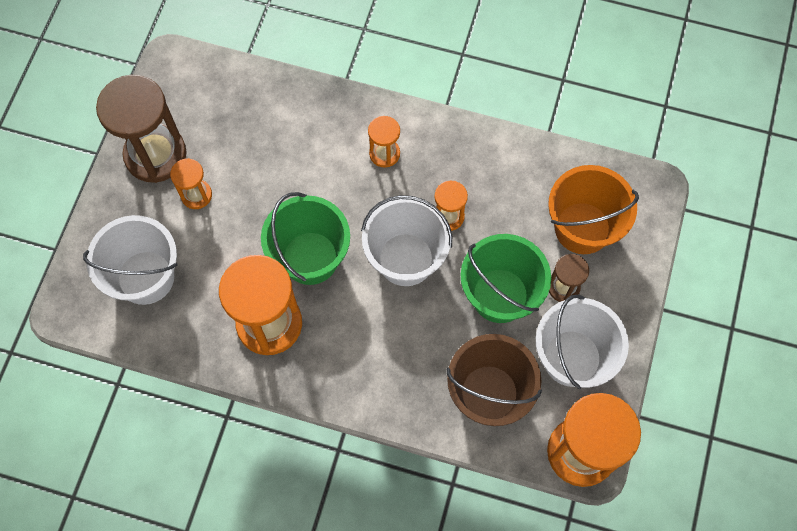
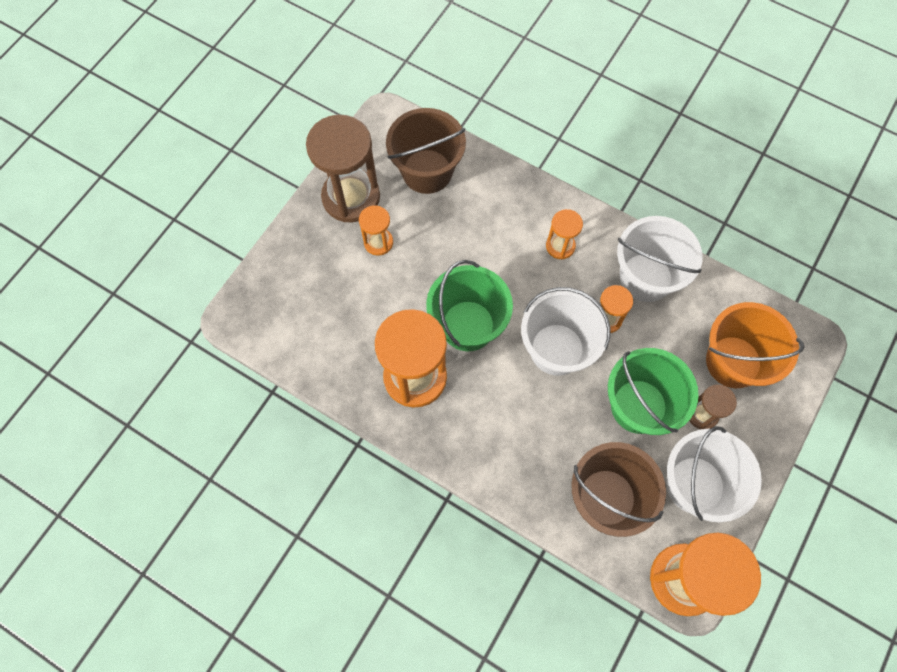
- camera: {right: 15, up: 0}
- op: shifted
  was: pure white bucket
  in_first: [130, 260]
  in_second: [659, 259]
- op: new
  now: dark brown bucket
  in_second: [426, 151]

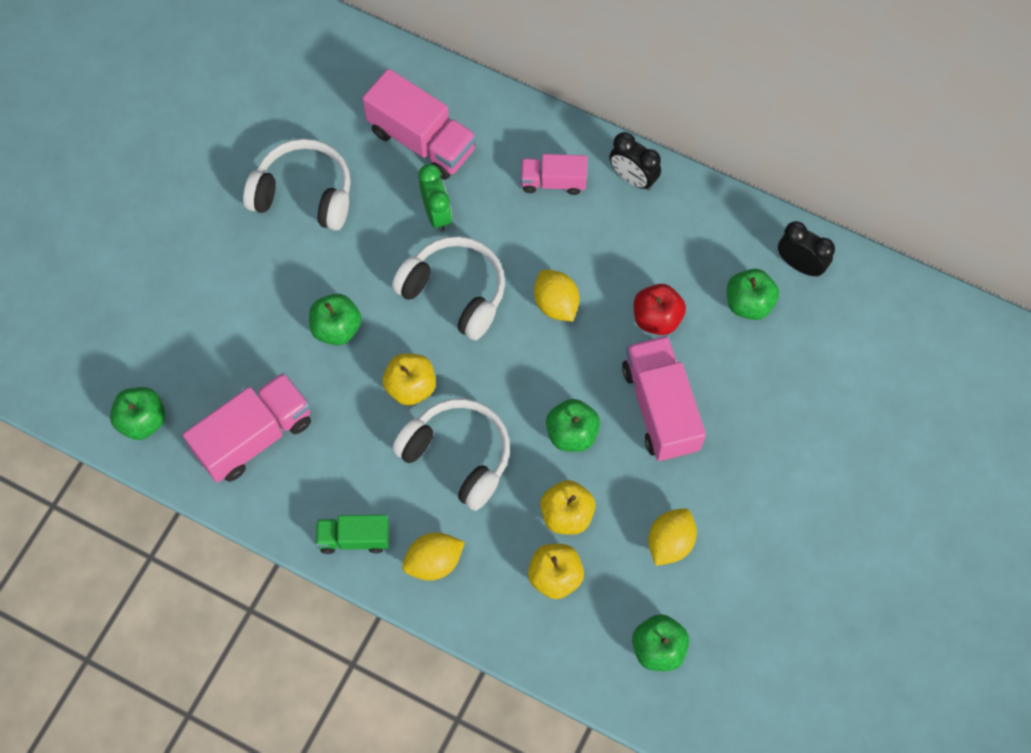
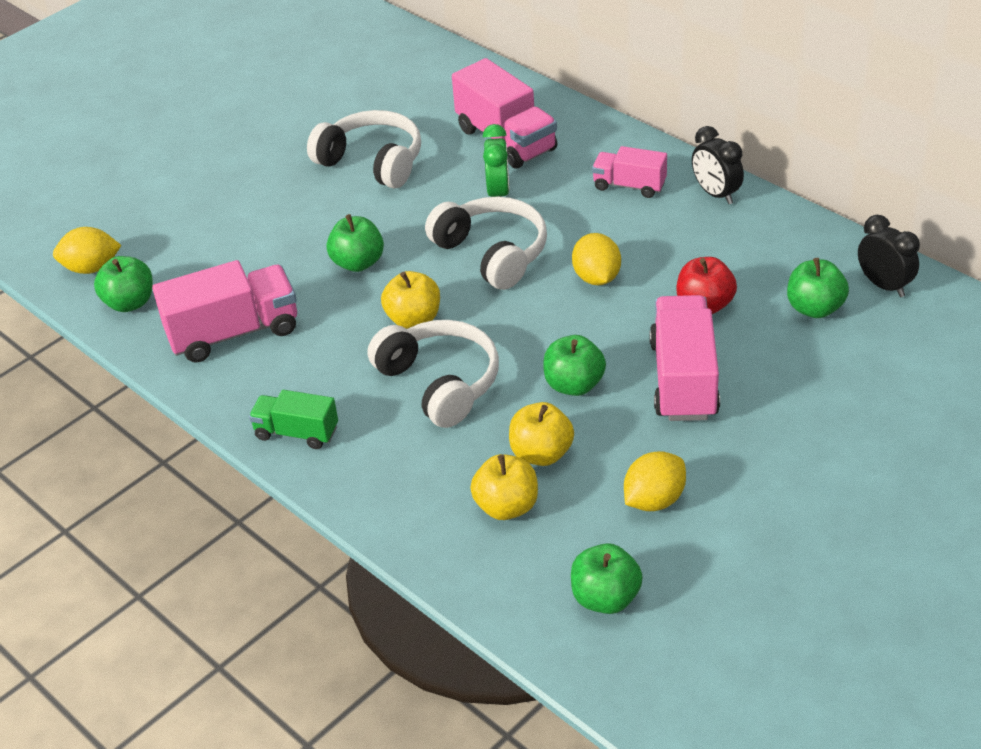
- camera: {right: 20, up: -25}
- op: shifted
  was: golden citrus fruit
  in_first: [433, 557]
  in_second: [87, 250]

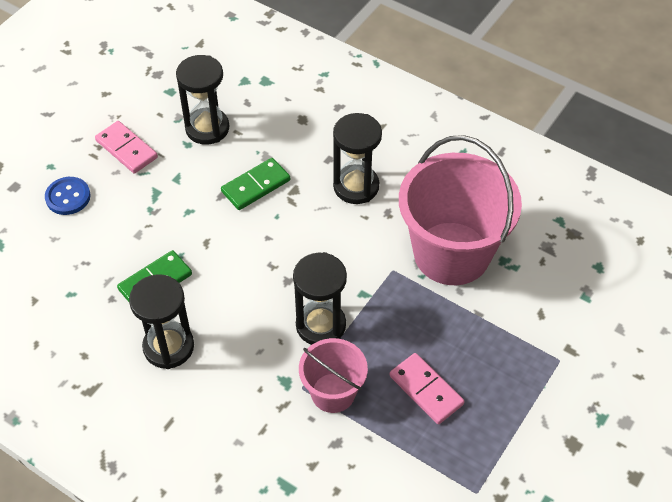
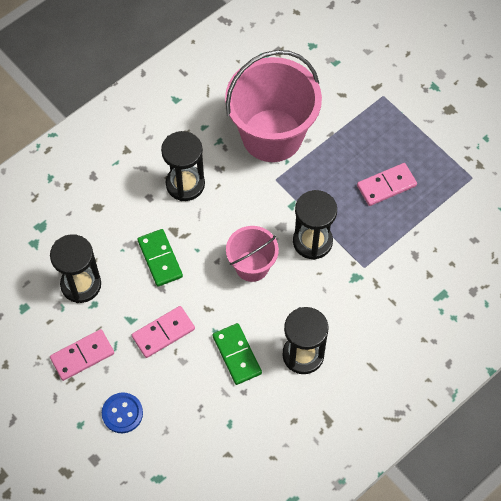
- camera: {right: -75, up: 10}
- op: shifted
  was: rose-pink bucket
  in_first: [333, 375]
  in_second: [252, 254]
- op: new
  now: rose-pink domino
  in_second: [163, 332]

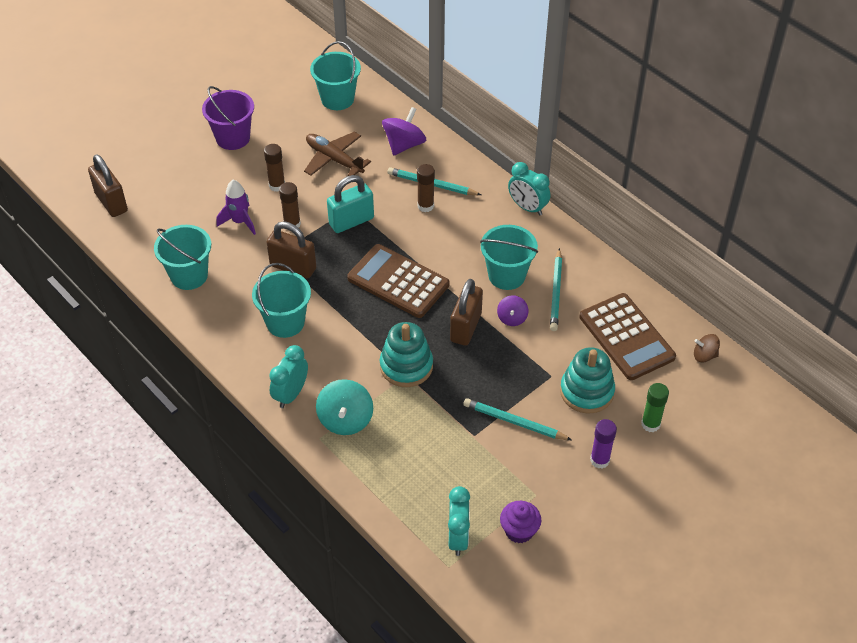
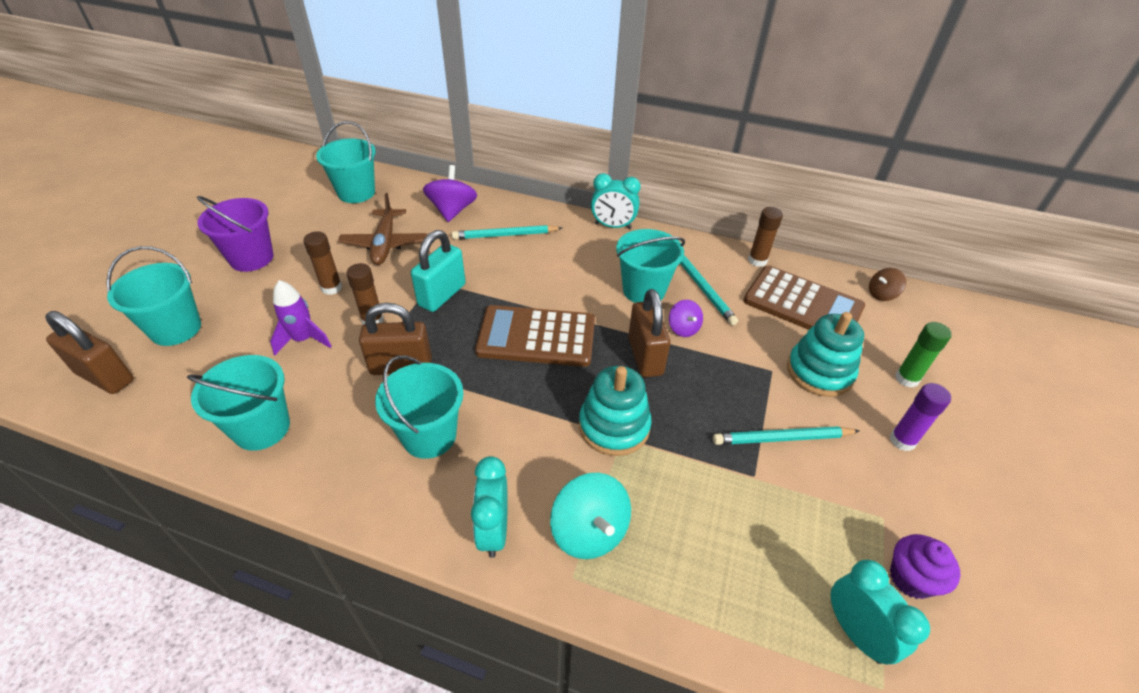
- camera: {right: -30, up: -5}
- op: rotated
  was: dark brown toy plane
  in_first: [337, 153]
  in_second: [383, 229]
  clockwise: -105
- op: shifted
  was: dark brown glue stick
  in_first: [426, 188]
  in_second: [765, 237]
- op: new
  now: turquoise bucket
  in_second: [153, 296]

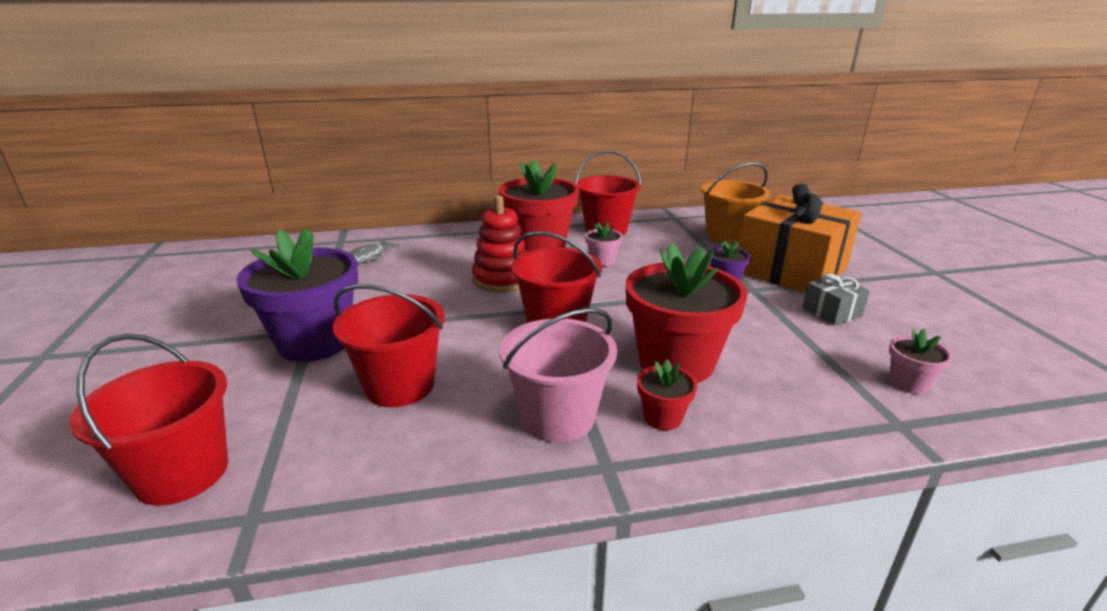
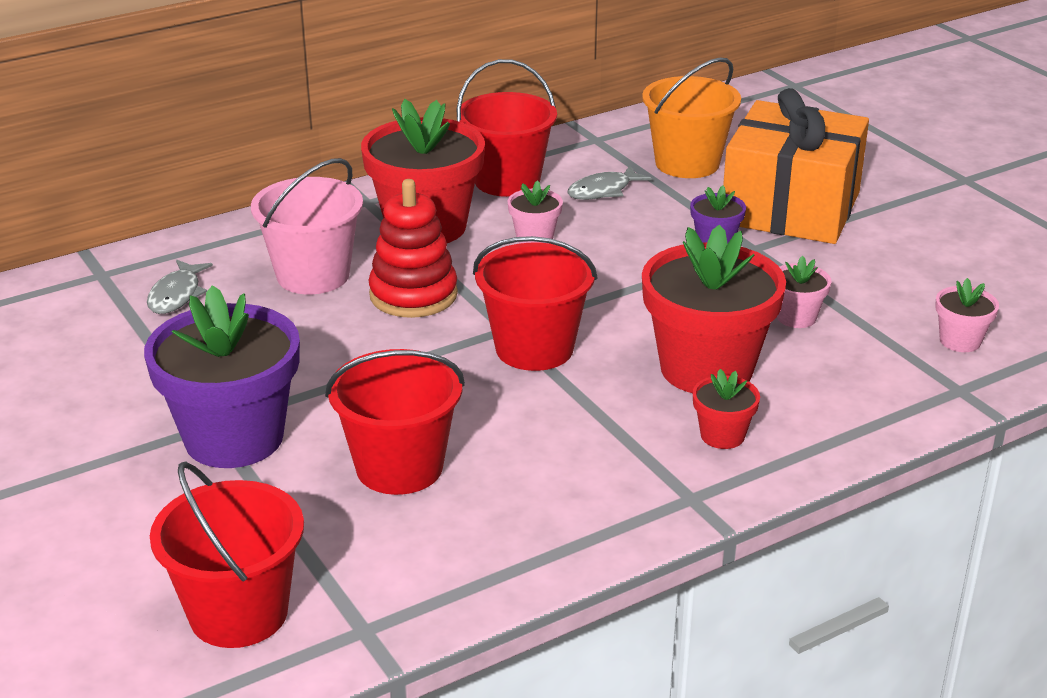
- camera: {right: -20, up: 5}
- op: gone
  was: gray wrapped gift
  in_first: [836, 299]
- op: shifted
  was: rose-pink bucket
  in_first: [558, 375]
  in_second: [307, 226]
- op: new
  now: gray toy fish
  in_second: [609, 182]
- op: new
  now: rose-pink flower pot
  in_second: [804, 292]

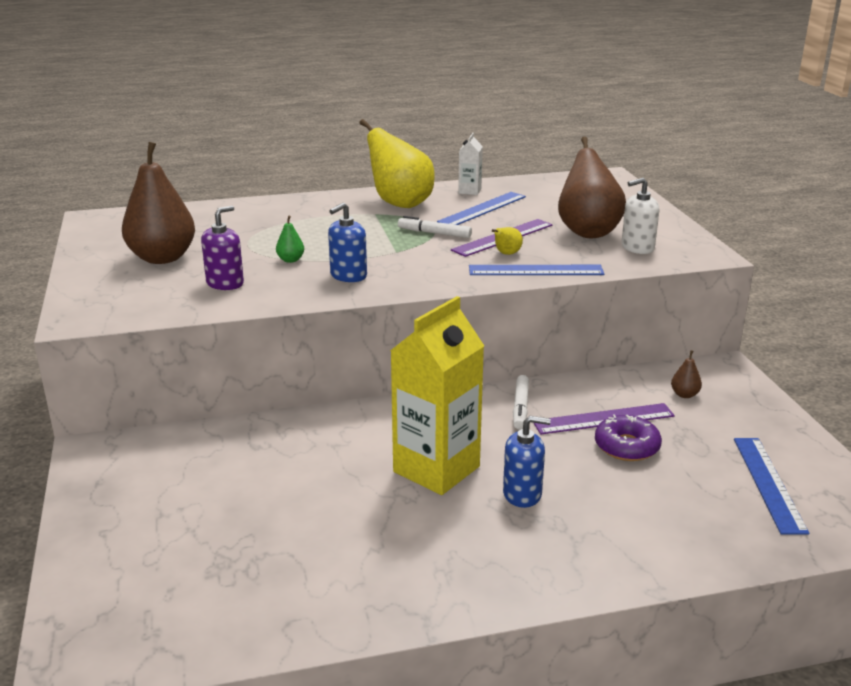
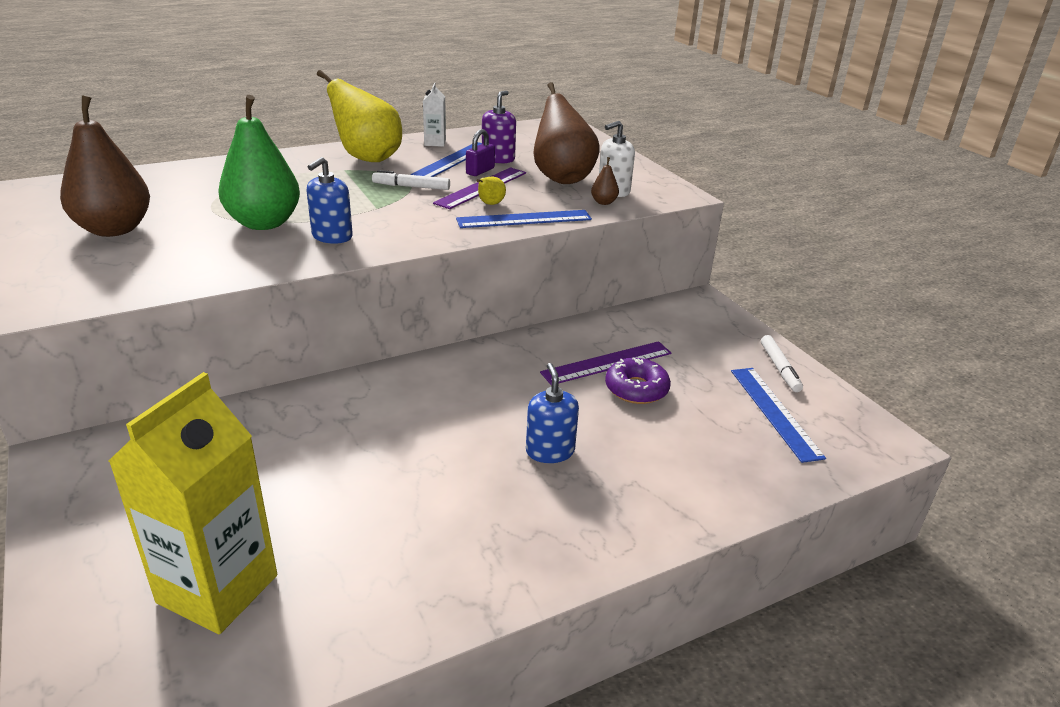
- camera: {right: -15, up: 5}
- op: shifted
  was: purple soap pump
  in_first: [222, 248]
  in_second: [499, 127]
- op: scaled
  was: green pear fruit
  in_first: [290, 239]
  in_second: [259, 162]
  ratio: 2.49
- op: shifted
  was: golden milk carton
  in_first: [437, 395]
  in_second: [193, 503]
- op: shifted
  was: dark brown pear fruit
  in_first: [686, 374]
  in_second: [605, 181]
- op: shifted
  was: pure white marker pen
  in_first: [521, 402]
  in_second: [782, 363]
- op: rotated
  was: royal blue soap pump
  in_first: [527, 462]
  in_second: [552, 413]
  clockwise: -90
- op: new
  now: purple padlock
  in_second: [480, 152]

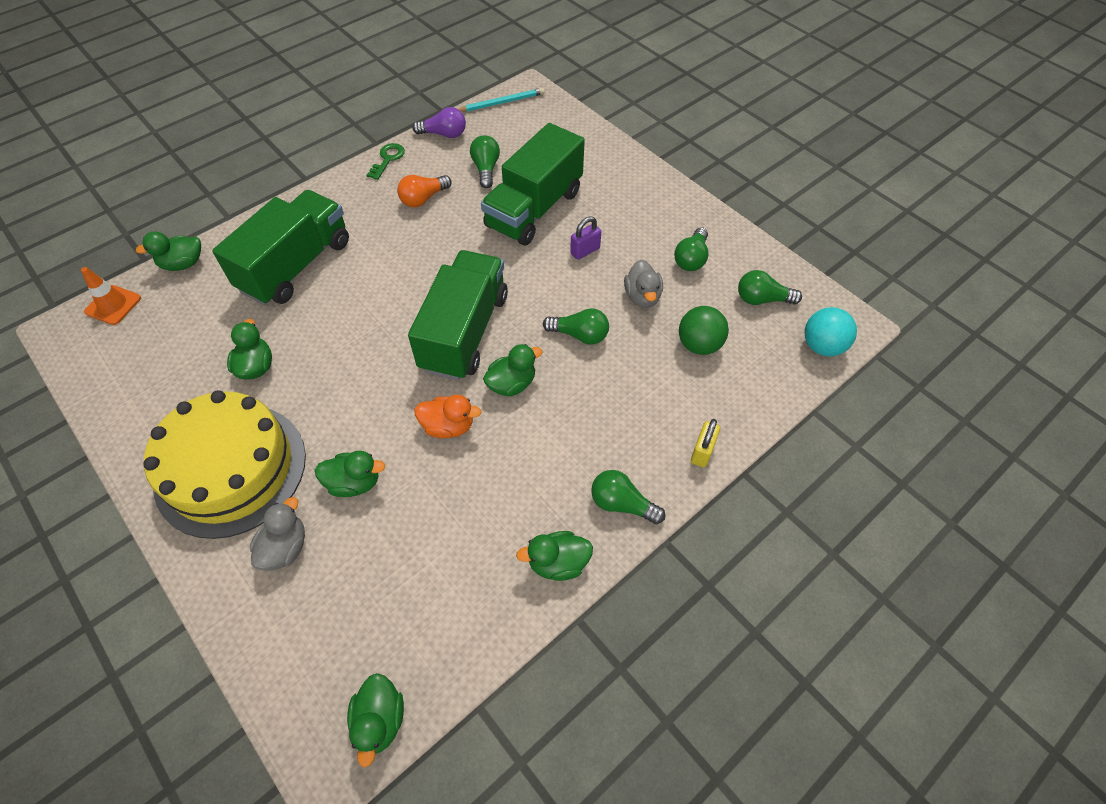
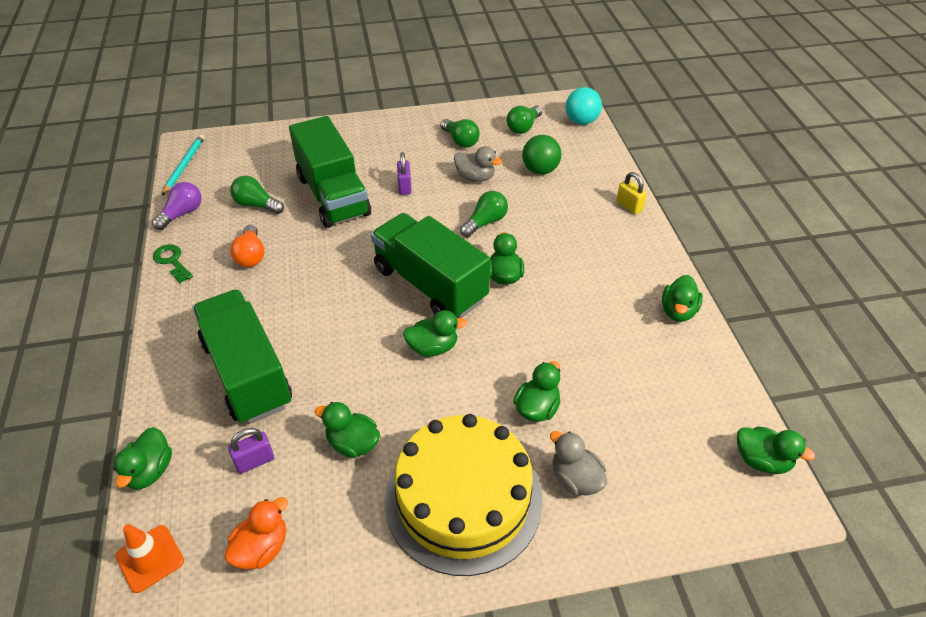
- camera: {right: -60, up: -10}
- op: shifted
  was: bright orange rubber duck
  in_first: [447, 416]
  in_second: [256, 533]
- op: gone
  was: green light bulb
  in_first: [628, 497]
- op: new
  now: green rubber duck
  in_second: [435, 333]
- op: new
  now: purple padlock
  in_second: [251, 451]

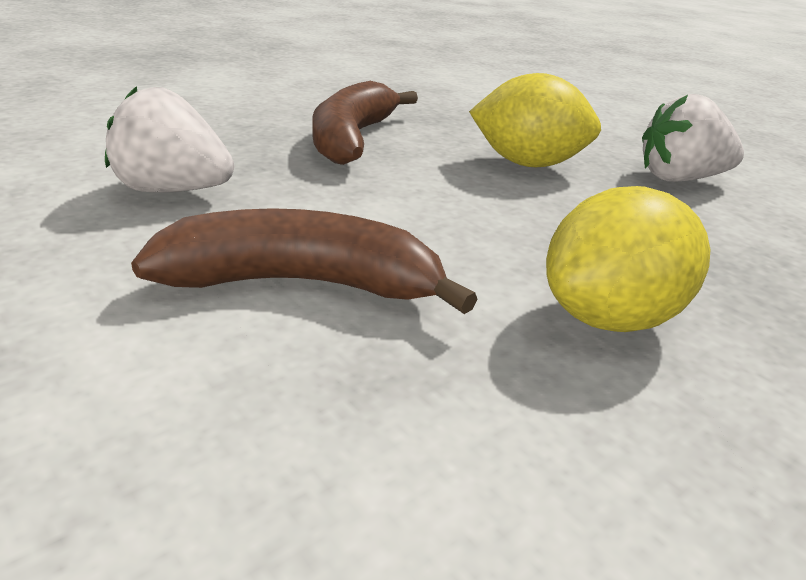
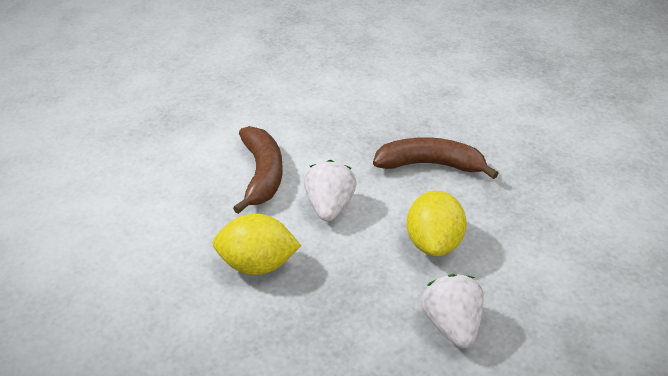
- camera: {right: 85, up: 10}
- op: shifted
  was: pure white strawberry
  in_first: [169, 139]
  in_second: [330, 190]
- op: rotated
  was: golden citrus fruit
  in_first: [628, 259]
  in_second: [257, 244]
  clockwise: -45

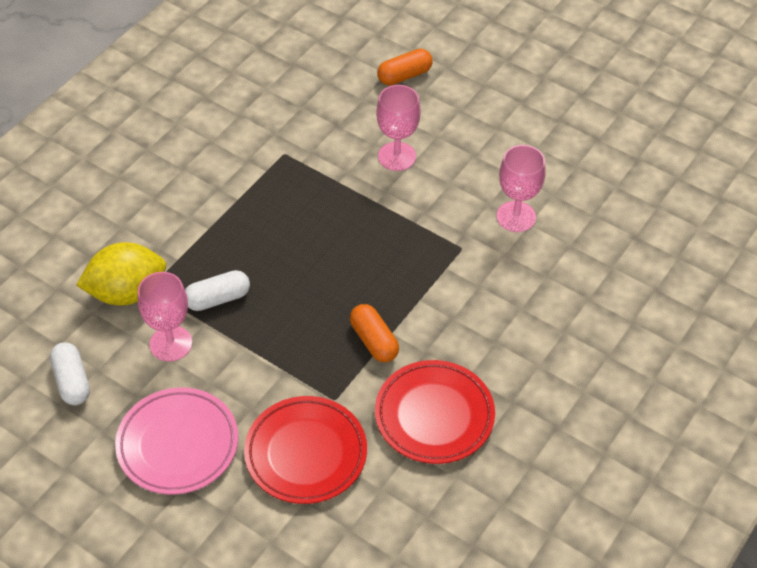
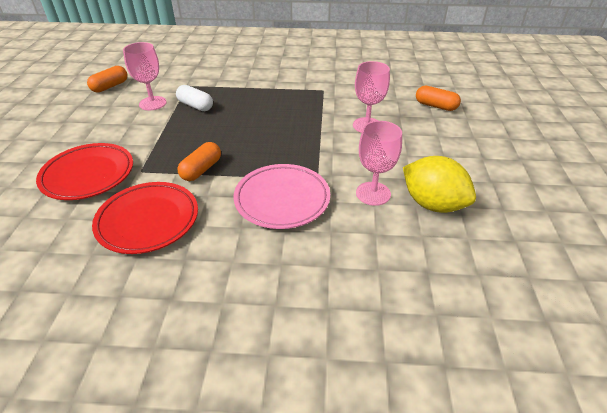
- camera: {right: 60, up: -10}
- op: shifted
  was: golden citrus fruit
  in_first: [121, 274]
  in_second: [439, 184]
- op: repainted
  was: pure white pill shape
  now: bright orange pill shape
  in_first: [70, 373]
  in_second: [107, 79]
- op: shifted
  was: rose-pink plate
  in_first: [176, 441]
  in_second: [281, 196]

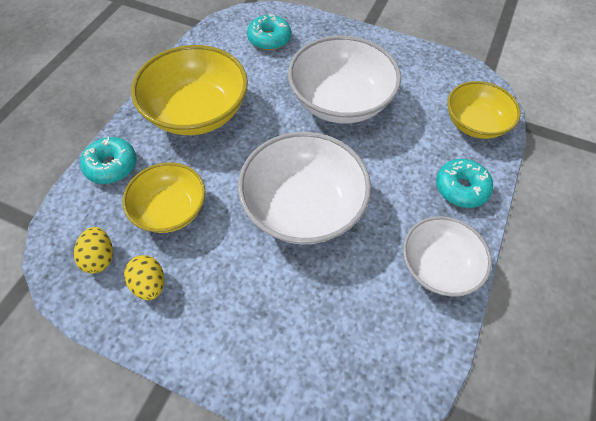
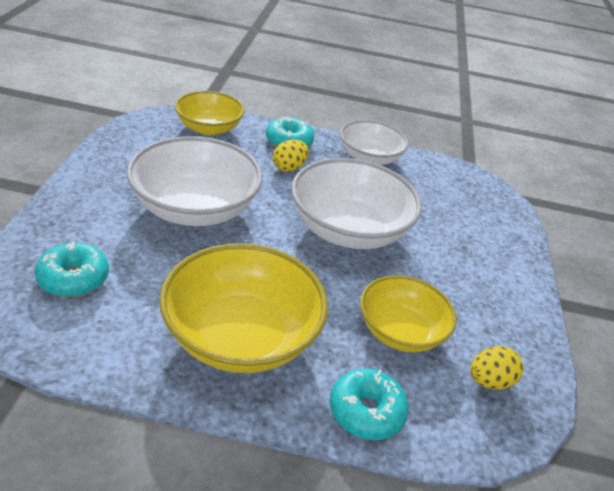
- camera: {right: -110, up: -20}
- op: shifted
  was: golden egg
  in_first: [144, 277]
  in_second: [291, 156]

